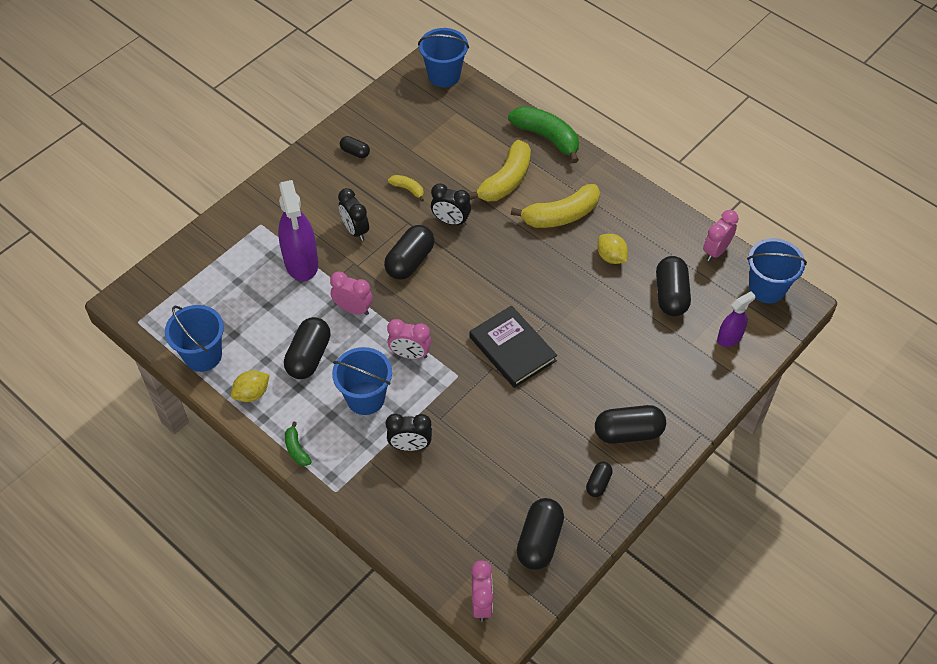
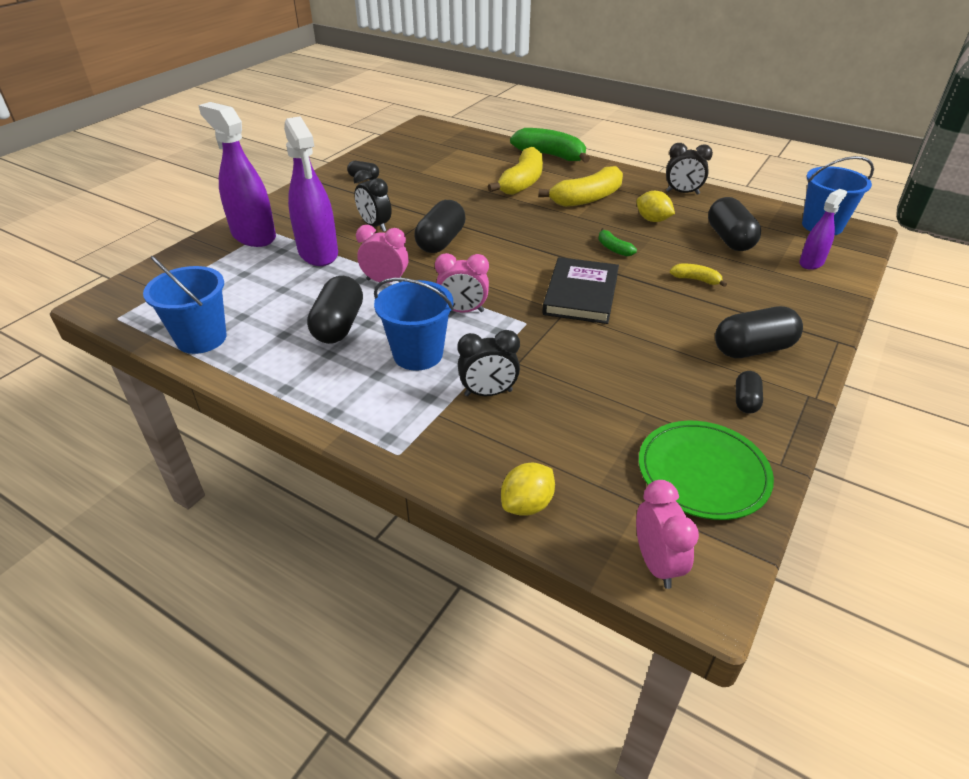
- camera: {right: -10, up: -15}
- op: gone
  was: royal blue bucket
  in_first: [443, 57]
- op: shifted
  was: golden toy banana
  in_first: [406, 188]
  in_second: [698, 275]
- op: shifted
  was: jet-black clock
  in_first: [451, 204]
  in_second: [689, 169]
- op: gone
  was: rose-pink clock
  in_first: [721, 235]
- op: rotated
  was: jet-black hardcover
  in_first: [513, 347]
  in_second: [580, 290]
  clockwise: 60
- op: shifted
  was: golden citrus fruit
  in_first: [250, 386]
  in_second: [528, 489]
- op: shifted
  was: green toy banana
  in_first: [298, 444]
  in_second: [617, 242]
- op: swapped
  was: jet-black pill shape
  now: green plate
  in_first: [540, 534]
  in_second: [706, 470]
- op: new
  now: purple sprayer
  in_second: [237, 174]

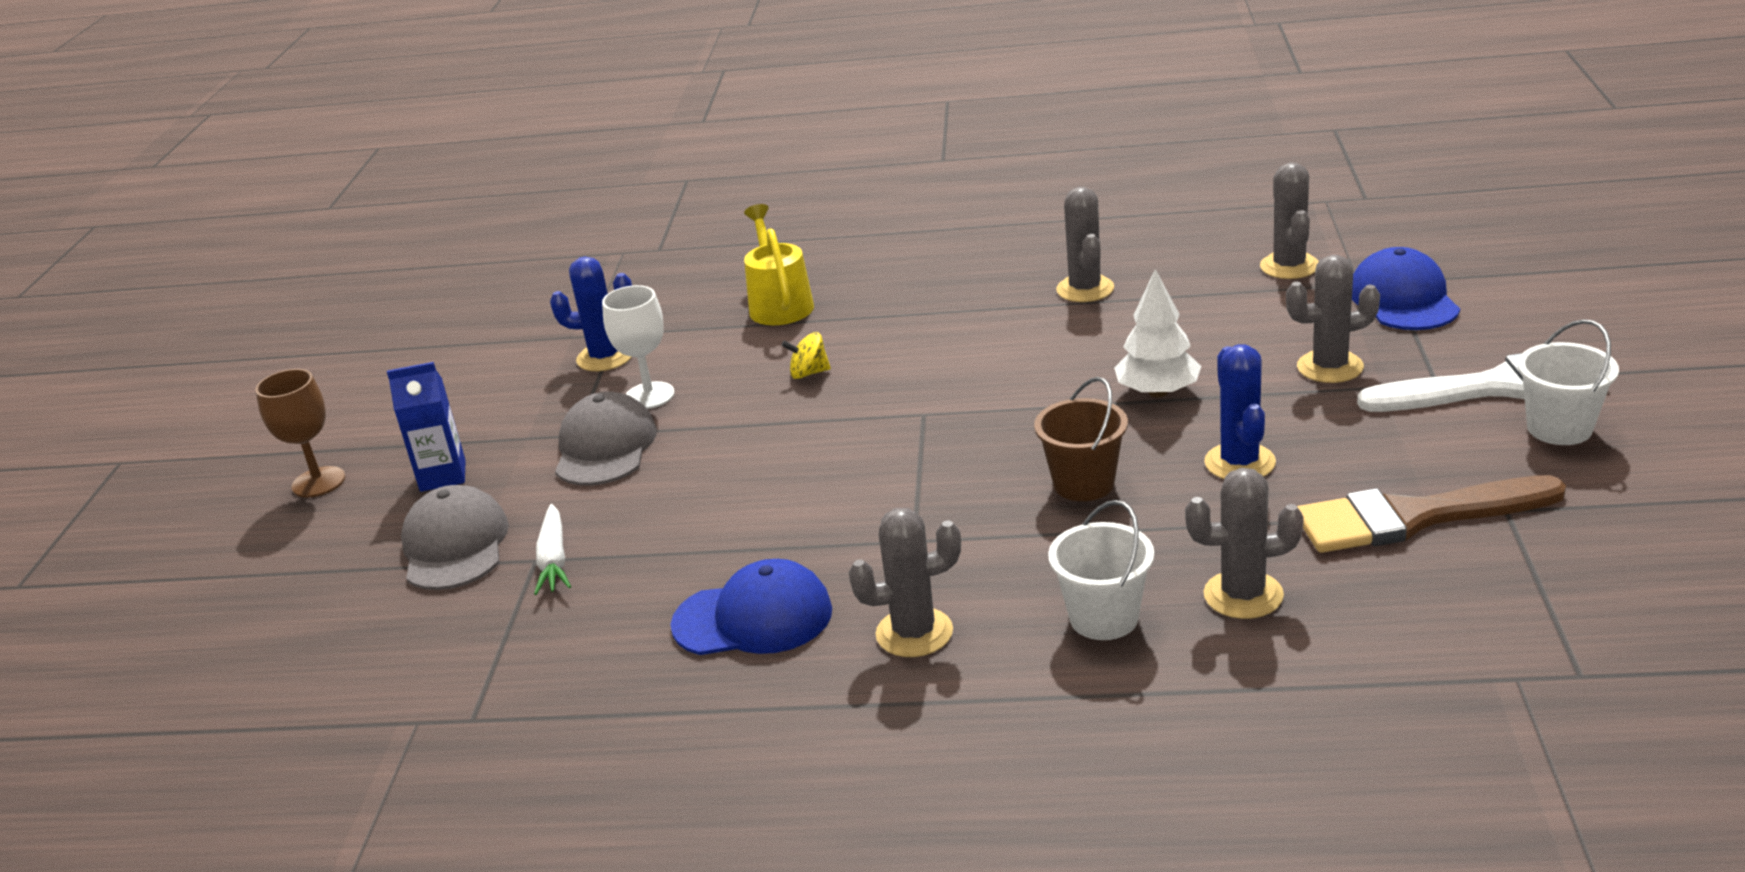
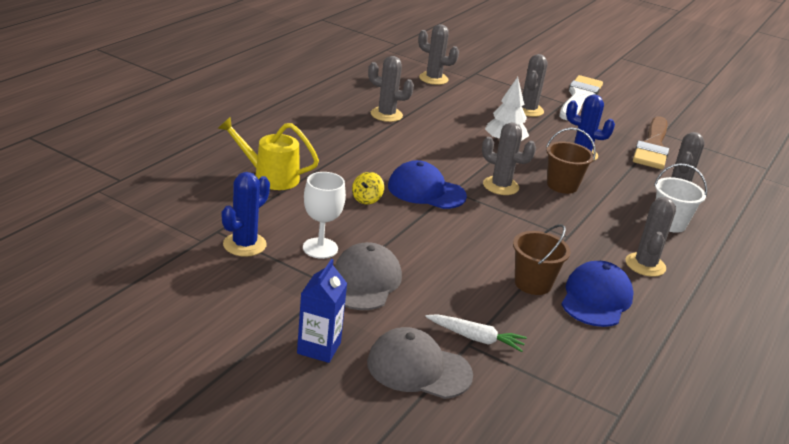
- camera: {right: -70, up: 0}
- op: shifted
  was: royal blue cap
  in_first: [1406, 288]
  in_second: [427, 184]
- op: gone
  was: pure white bucket
  in_first: [1568, 382]
- op: gone
  was: dark brown chalice
  in_first: [300, 433]
- op: rotated
  was: gray cap
  in_first: [606, 438]
  in_second: [368, 276]
  clockwise: 75
- op: new
  now: gray prickly plant
  in_second: [509, 158]
- op: new
  now: dark brown bucket
  in_second: [541, 259]

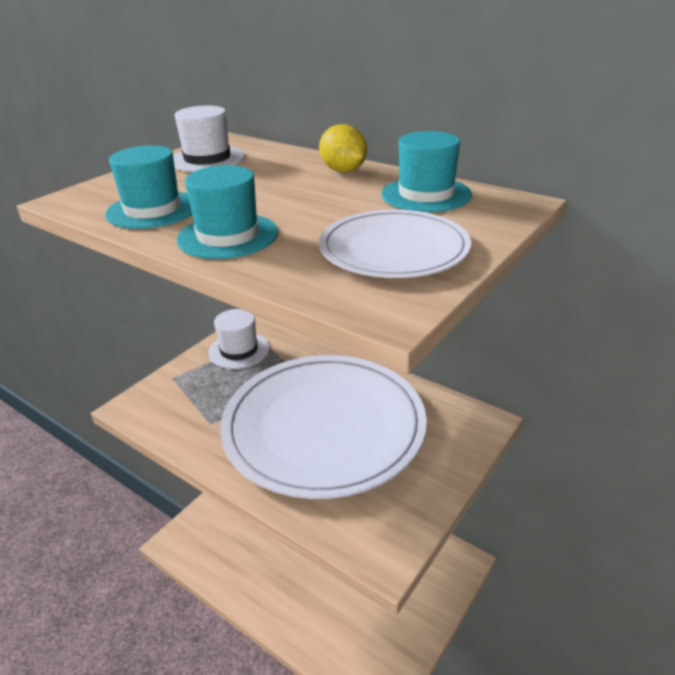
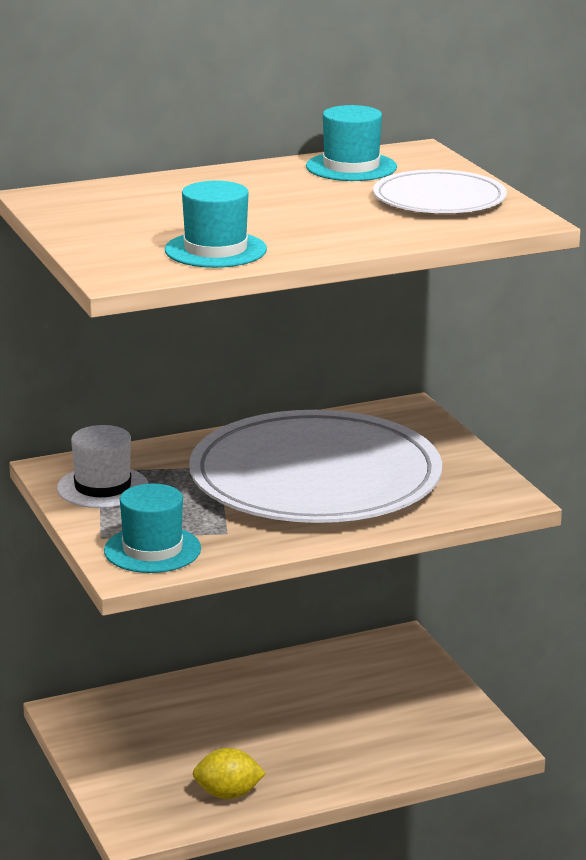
- camera: {right: -60, up: -10}
- op: gone
  was: pure white top hat
  in_first: [209, 139]
- op: shifted
  was: golden citrus fruit
  in_first: [343, 148]
  in_second: [229, 773]
- op: shifted
  was: turquoise top hat
  in_first: [227, 212]
  in_second: [152, 528]

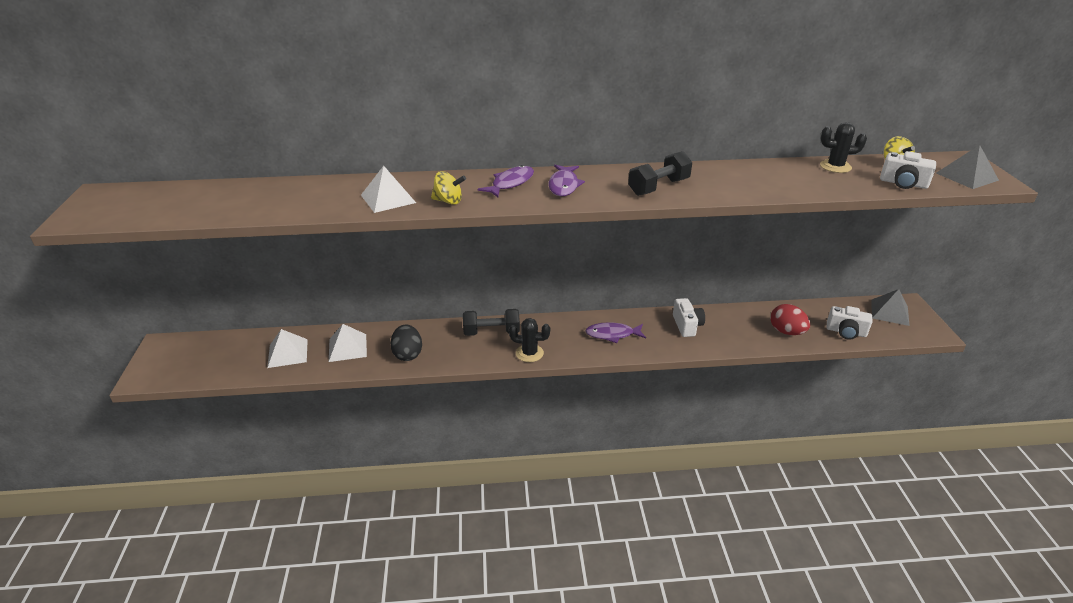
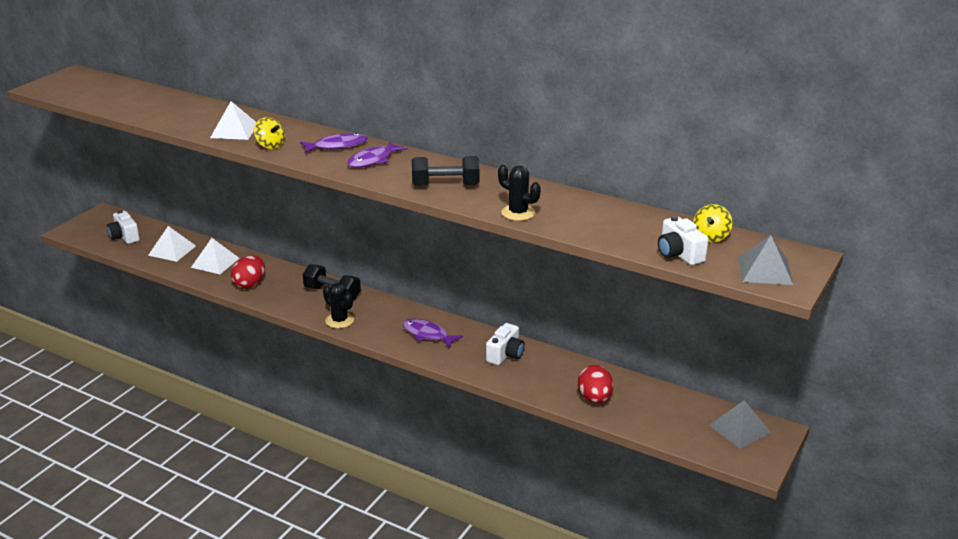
- camera: {right: 35, up: -5}
- op: shifted
  was: jet-black prickly plant
  in_first: [843, 147]
  in_second: [519, 193]
- op: shifted
  was: pure white photo camera
  in_first: [849, 323]
  in_second: [123, 227]
- op: repainted
  was: jet-black egg
  now: red egg
  in_first: [406, 343]
  in_second: [248, 272]

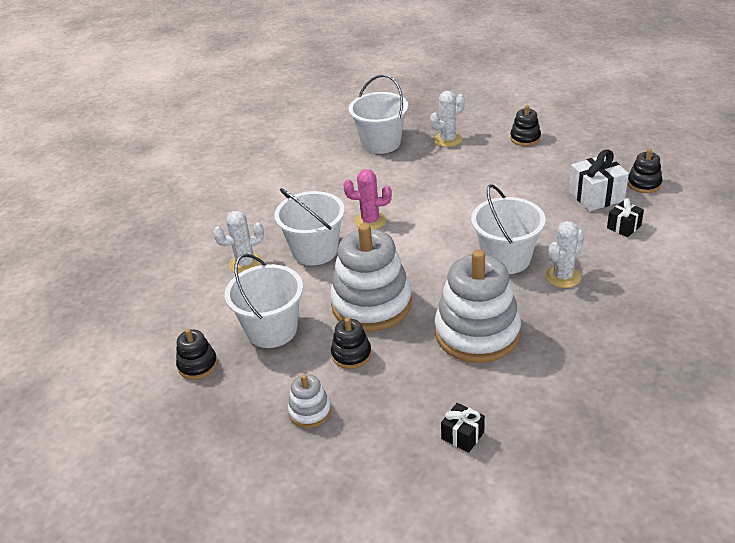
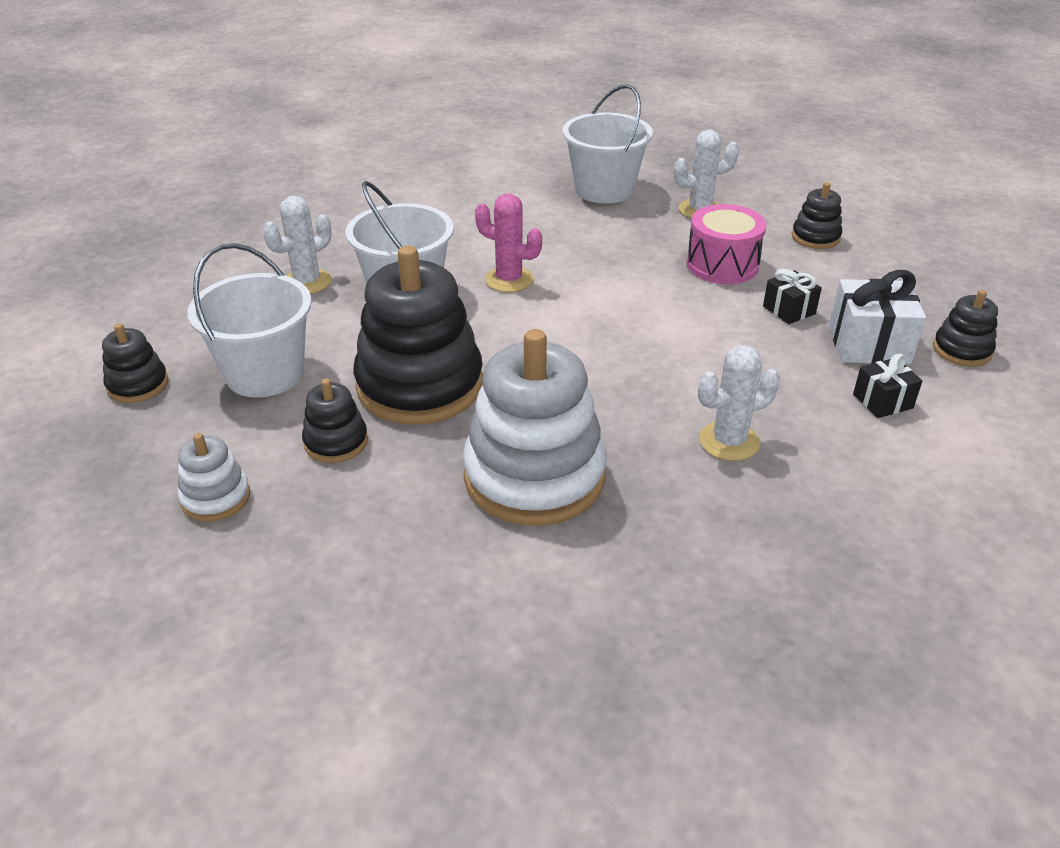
- camera: {right: 20, up: 0}
- op: gone
  was: pure white bucket
  in_first: [508, 229]
- op: rotated
  was: pure white prickly plant
  in_first: [238, 242]
  in_second: [297, 245]
  clockwise: -45
- op: repainted
  was: pure white ring stacker
  now: jet-black ring stacker
  in_first: [371, 277]
  in_second: [418, 335]
- op: shifted
  was: jet-black wrapped gift
  in_first: [463, 428]
  in_second: [792, 296]
- op: new
  now: rose-pink drum
  in_second: [726, 244]

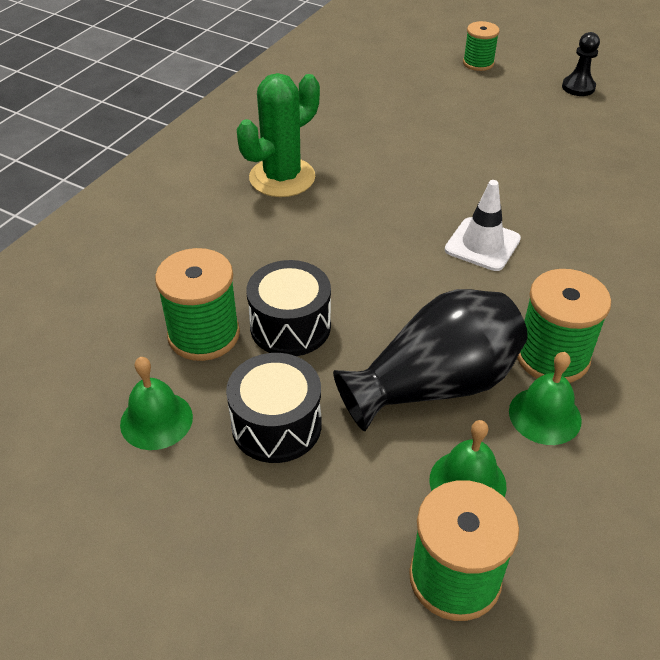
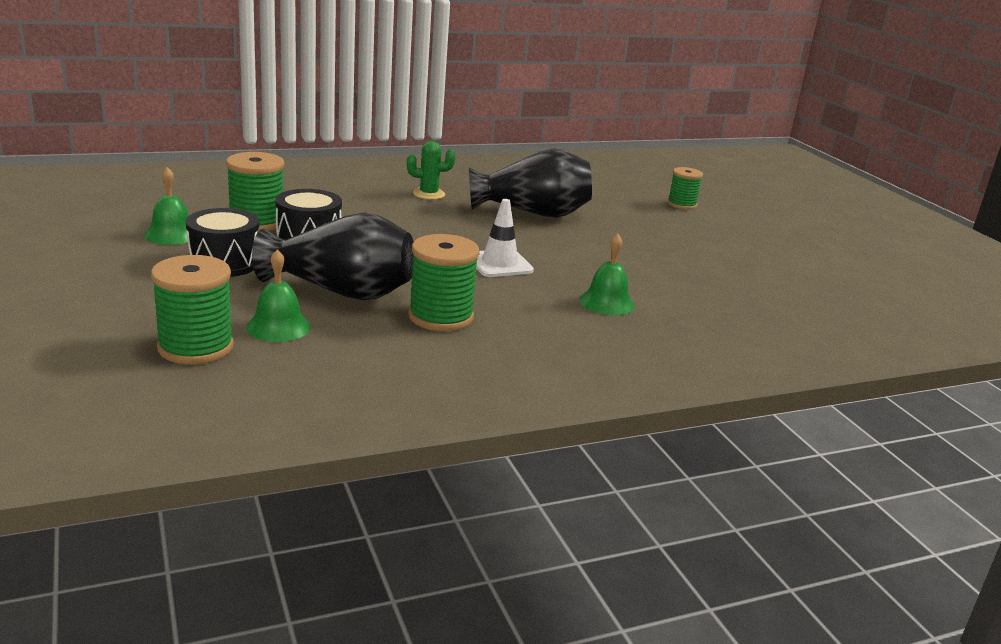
- camera: {right: 35, up: -20}
- op: gone
  was: jet-black game pawn
  in_first: [581, 64]
- op: scaled
  was: green prickly plant
  in_first: [278, 135]
  in_second: [431, 170]
  ratio: 0.59
- op: shifted
  was: green bell
  in_first: [545, 398]
  in_second: [607, 274]
- op: new
  now: jet-black vase
  in_second: [530, 183]

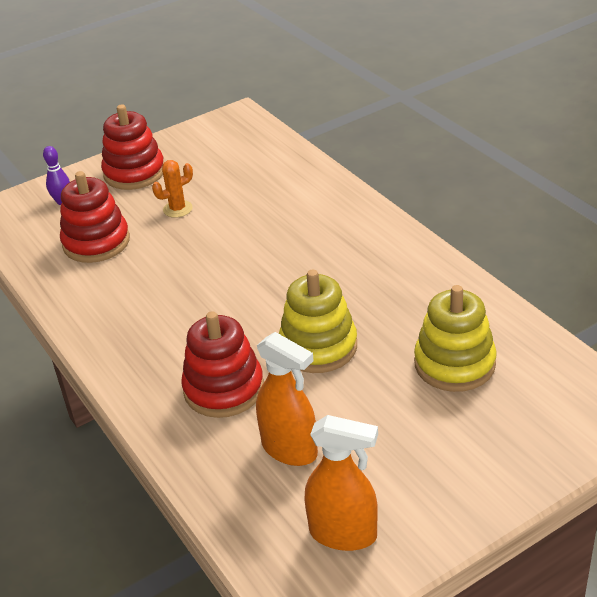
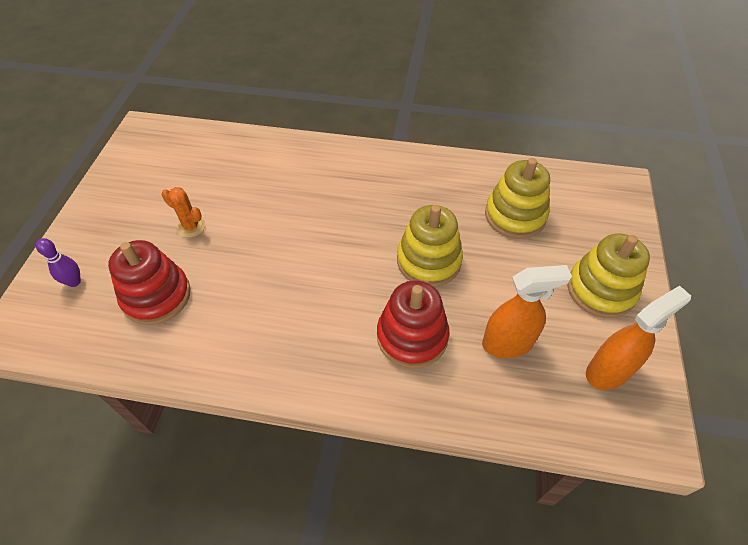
- camera: {right: -50, up: 15}
- op: gone
  was: red ring stacker
  in_first: [132, 147]
- op: rotated
  was: bright orange prickly plant
  in_first: [172, 189]
  in_second: [183, 212]
  clockwise: -75
- op: new
  now: golden ring stacker
  in_second: [608, 275]

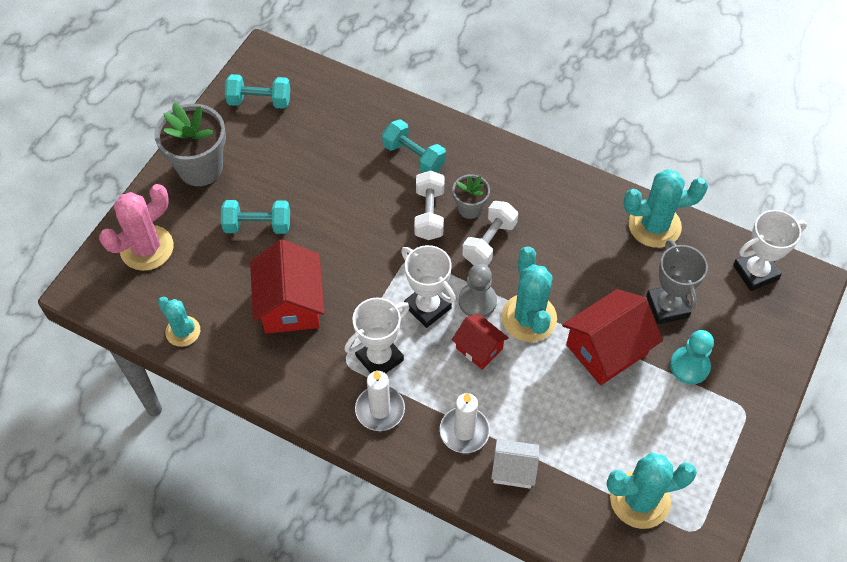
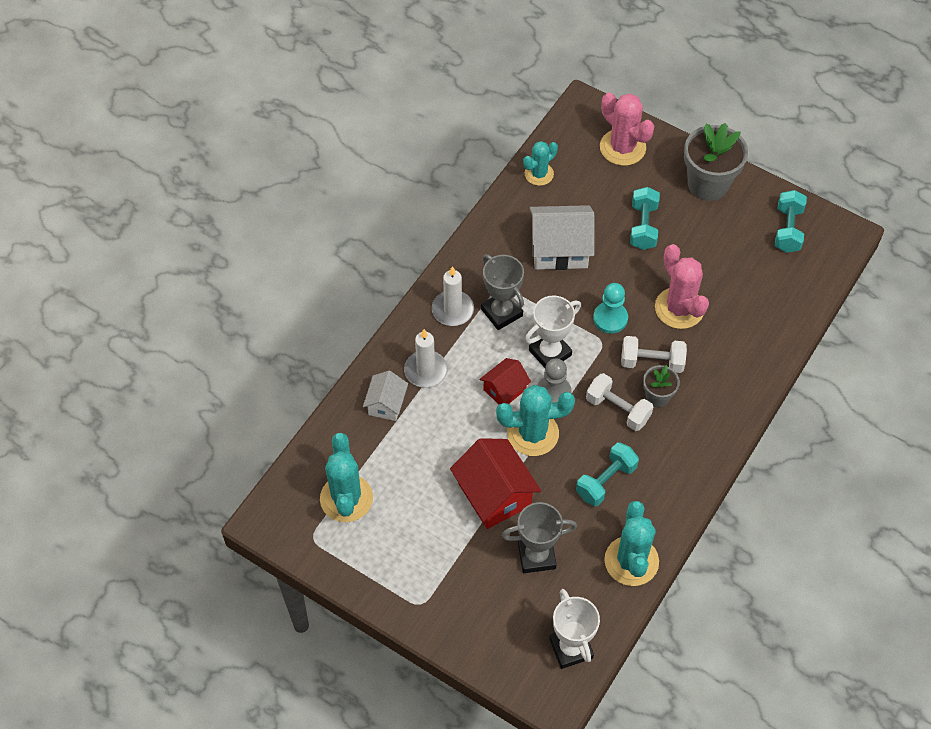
- camera: {right: 95, up: 0}
- op: shifted
  was: turquoise free weight
  in_first: [414, 146]
  in_second: [607, 474]
- op: repainted
  was: red house
  now: pure white house
  in_first: [287, 286]
  in_second: [562, 237]
- op: repainted
  was: pure white award cup
  now: gray award cup
  in_first: [377, 336]
  in_second: [502, 292]
- op: shifted
  was: turquoise game pawn
  in_first: [692, 357]
  in_second: [610, 308]
- op: new
  now: rose-pink prickly plant
  in_second: [682, 286]

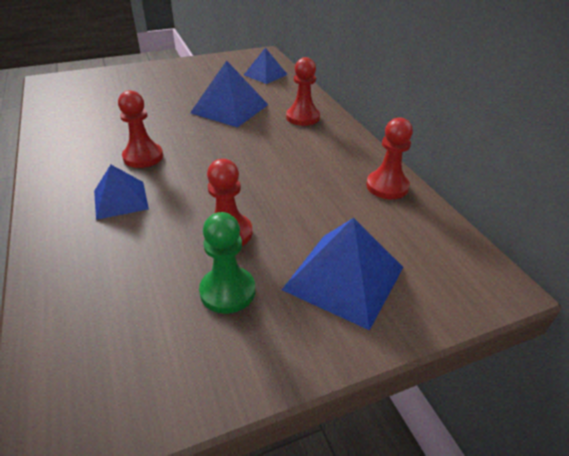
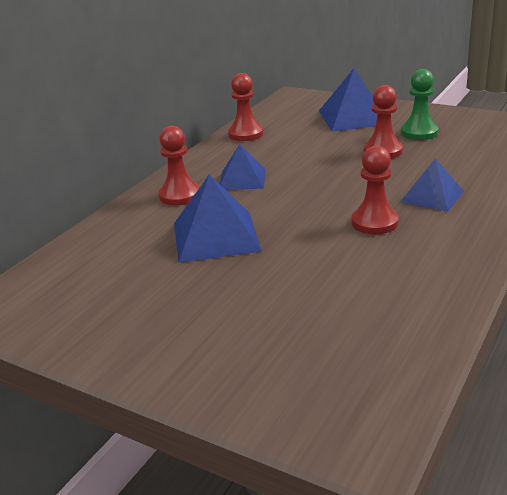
- camera: {right: -125, up: -10}
- op: shifted
  was: royal blue solid pyramid
  in_first: [266, 65]
  in_second: [243, 167]

